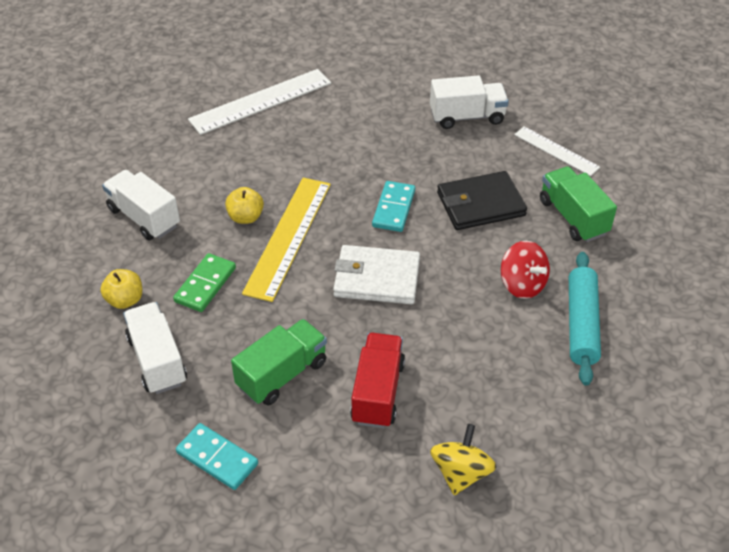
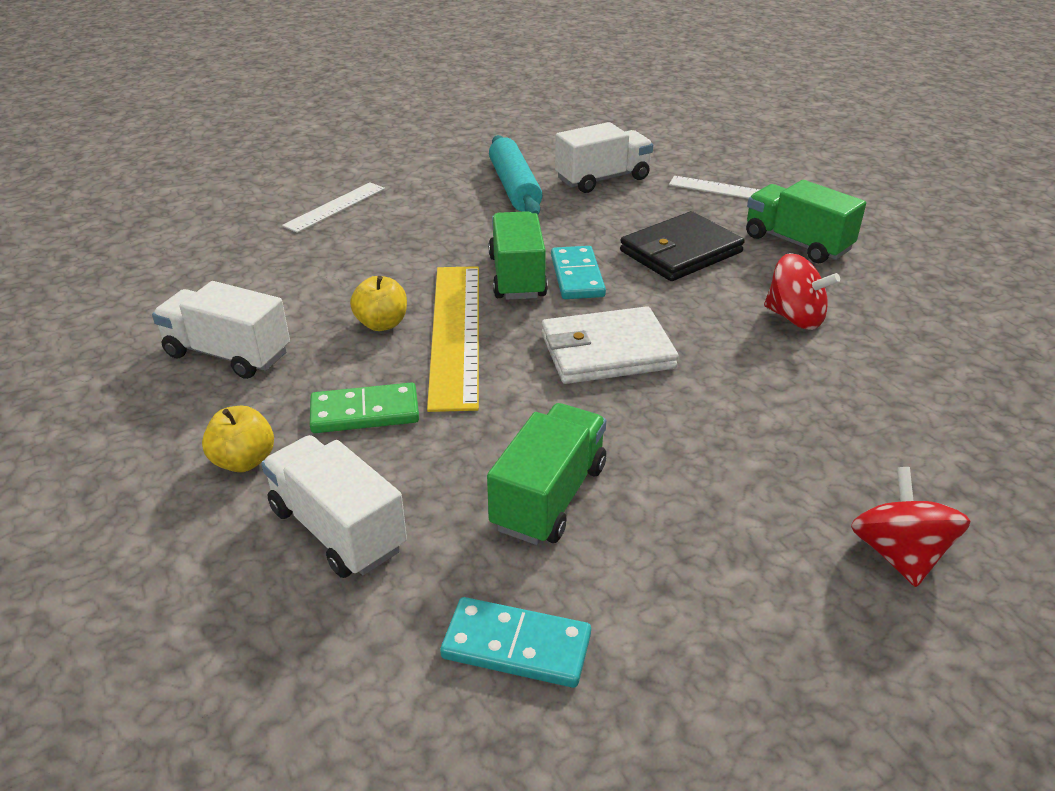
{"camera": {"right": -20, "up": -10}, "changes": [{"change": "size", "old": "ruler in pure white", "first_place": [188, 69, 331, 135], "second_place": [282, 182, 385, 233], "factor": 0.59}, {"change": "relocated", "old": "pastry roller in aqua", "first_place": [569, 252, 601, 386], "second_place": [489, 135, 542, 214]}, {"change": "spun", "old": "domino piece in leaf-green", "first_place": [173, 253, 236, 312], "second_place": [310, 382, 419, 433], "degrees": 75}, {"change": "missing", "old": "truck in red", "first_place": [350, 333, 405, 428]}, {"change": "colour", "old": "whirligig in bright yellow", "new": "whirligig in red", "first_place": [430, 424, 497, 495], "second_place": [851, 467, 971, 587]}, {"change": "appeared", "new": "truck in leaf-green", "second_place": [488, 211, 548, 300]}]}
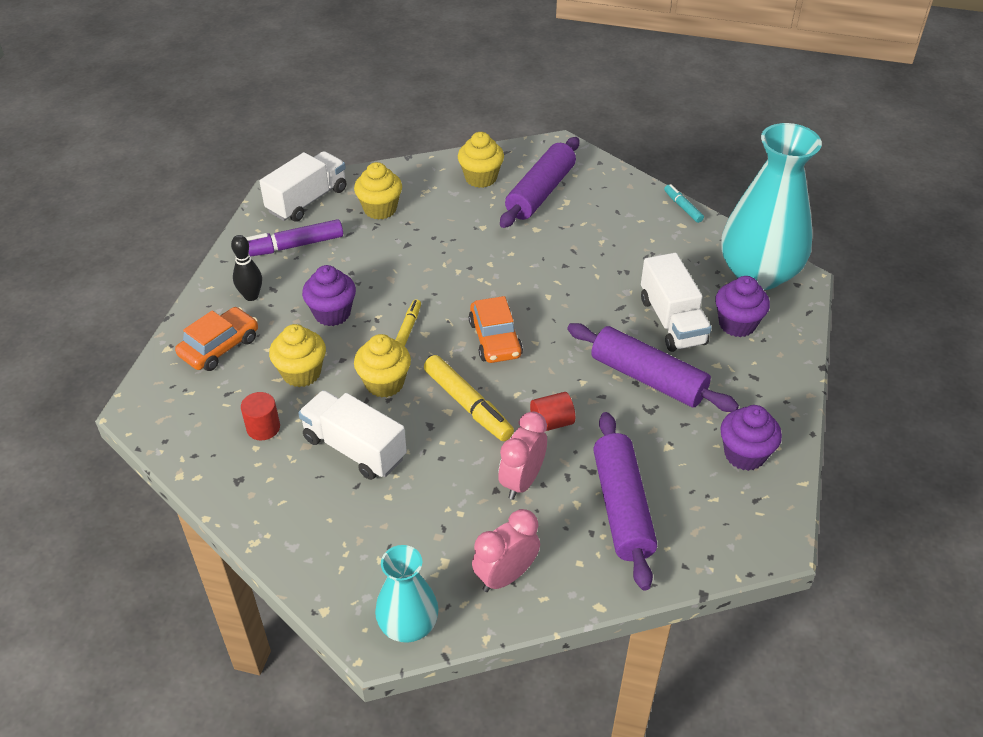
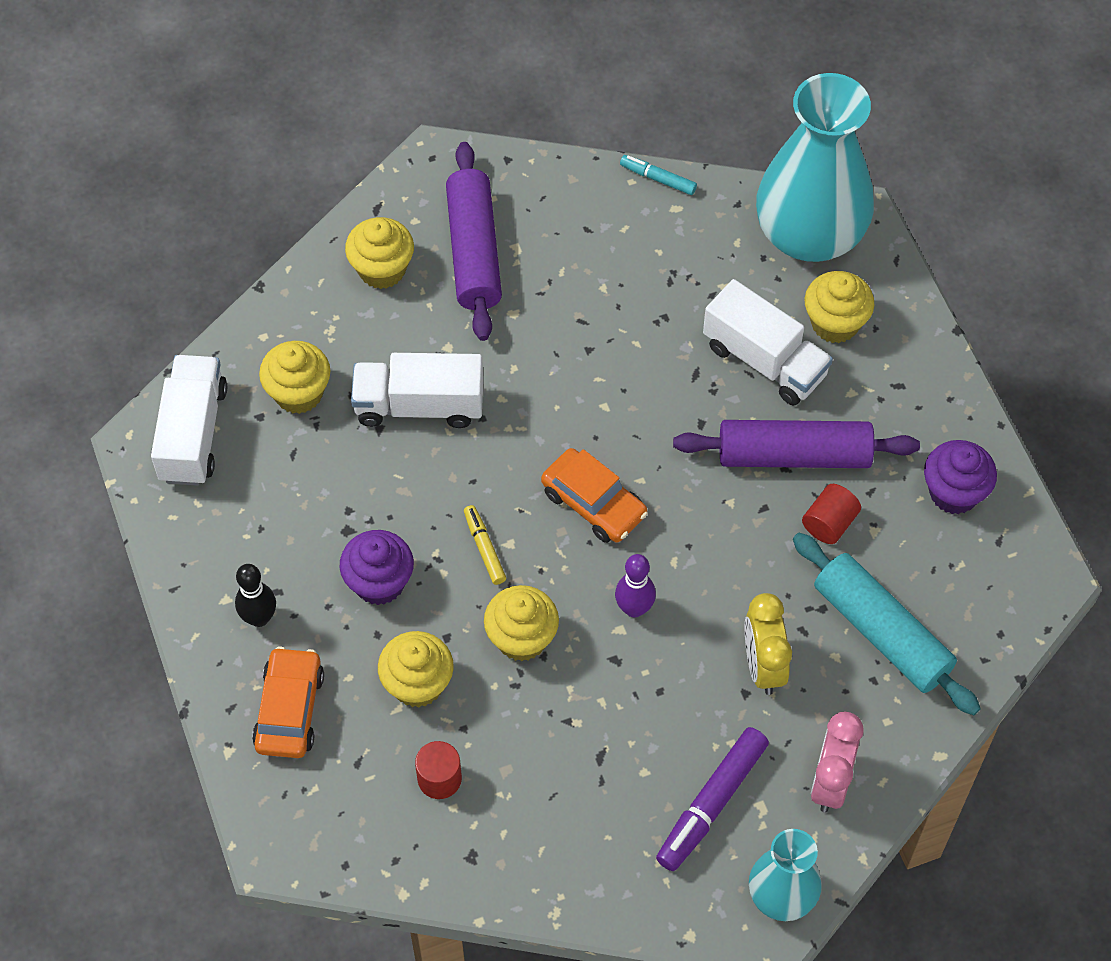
{"camera": {"right": -35, "up": 15}, "changes": [{"change": "relocated", "old": "felt pen in violet", "first_place": [245, 219, 343, 256], "second_place": [656, 727, 769, 871]}, {"change": "colour", "old": "cupcake in violet", "new": "cupcake in bright yellow", "first_place": [715, 276, 770, 337], "second_place": [804, 271, 874, 343]}, {"change": "exchanged", "old": "felt pen in bright yellow", "new": "bowling pin in violet", "first_place": [424, 355, 514, 441], "second_place": [615, 554, 656, 617]}, {"change": "relocated", "old": "truck in pure white", "first_place": [298, 390, 407, 480], "second_place": [351, 353, 483, 428]}, {"change": "relocated", "old": "solid cylinder in red", "first_place": [530, 392, 575, 431], "second_place": [802, 484, 861, 544]}, {"change": "colour", "old": "clock in pink", "new": "clock in bright yellow", "first_place": [498, 412, 547, 500], "second_place": [745, 593, 792, 695]}, {"change": "colour", "old": "pastry roller in violet", "new": "pastry roller in aqua", "first_place": [593, 412, 657, 590], "second_place": [793, 533, 981, 715]}]}
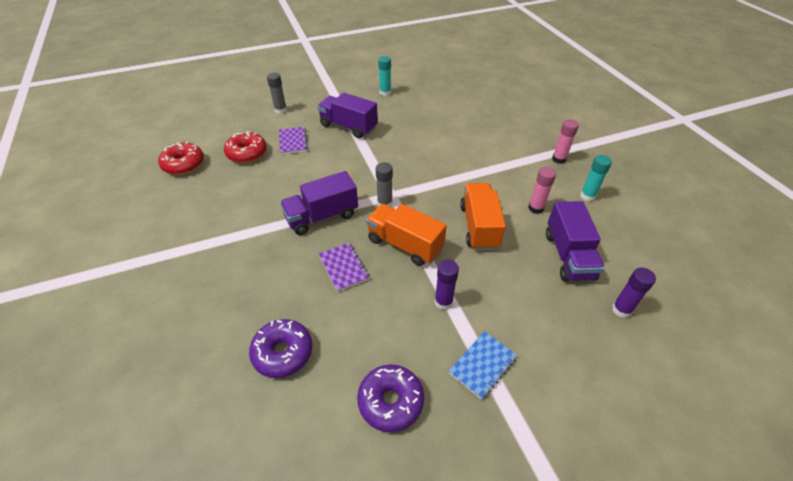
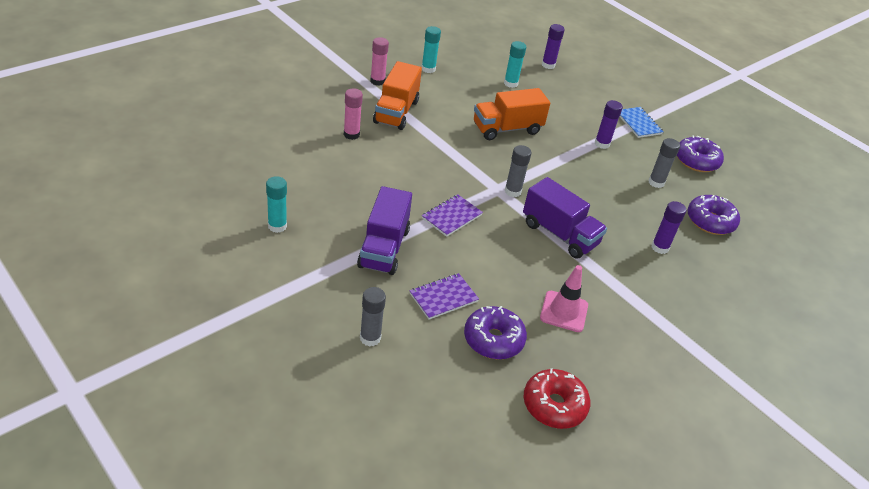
{"camera": {"right": -115, "up": -5}, "changes": [{"change": "colour", "old": "donut in red", "new": "donut in violet", "first_place": [224, 131, 267, 163], "second_place": [464, 306, 527, 359]}, {"change": "relocated", "old": "glue in pink", "first_place": [528, 167, 556, 214], "second_place": [344, 88, 363, 140]}, {"change": "exchanged", "old": "truck in violet", "new": "glue in aqua", "first_place": [546, 201, 605, 281], "second_place": [504, 41, 526, 88]}, {"change": "relocated", "old": "truck in bright orange", "first_place": [366, 204, 447, 266], "second_place": [373, 61, 422, 130]}, {"change": "relocated", "old": "exercise book in violet", "first_place": [318, 243, 370, 292], "second_place": [422, 194, 483, 237]}, {"change": "spun", "old": "exercise book in cobalt", "first_place": [449, 331, 517, 400], "second_place": [620, 107, 664, 138], "degrees": 45}, {"change": "appeared", "new": "glue in ash-grey", "second_place": [648, 138, 680, 188]}, {"change": "appeared", "new": "glue in violet", "second_place": [652, 201, 686, 254]}, {"change": "appeared", "new": "road cone in pink", "second_place": [540, 265, 588, 332]}]}
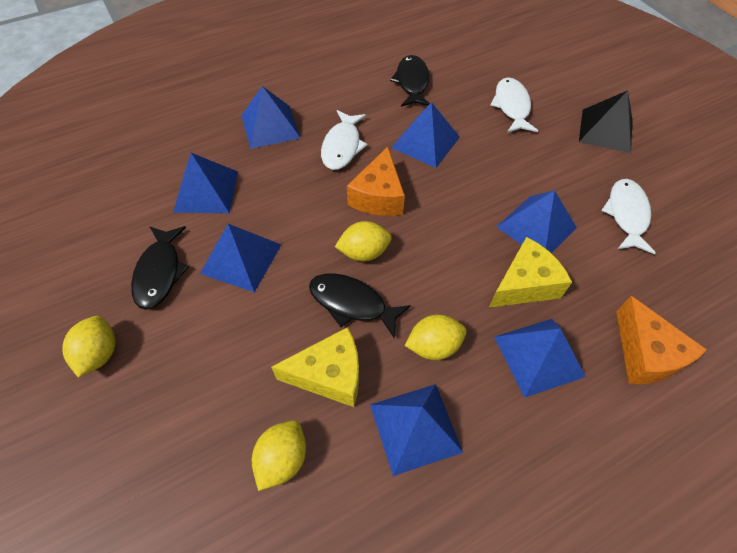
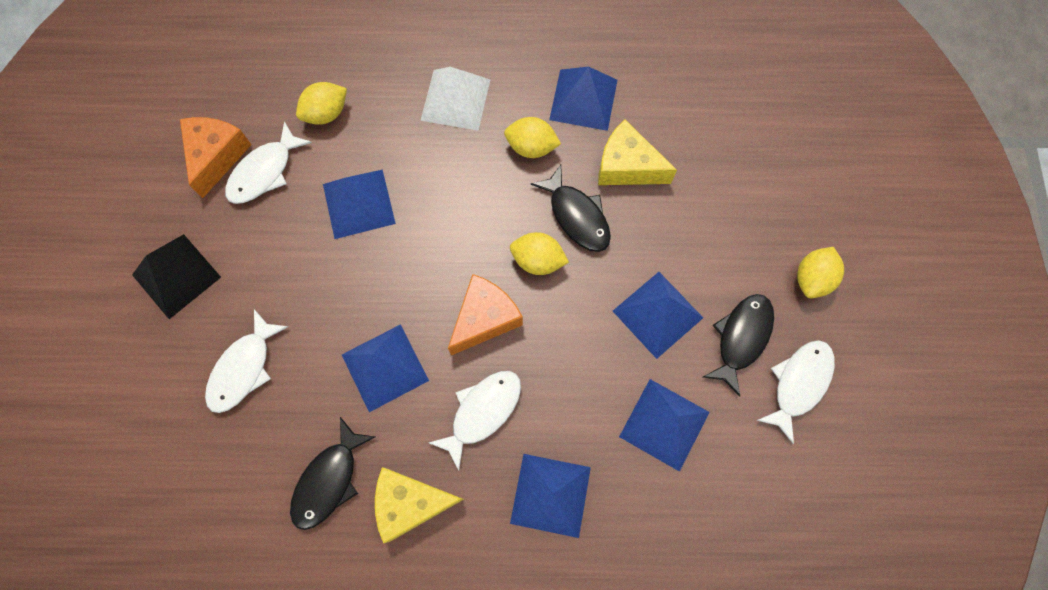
{"camera": {"right": -150, "up": 15}, "changes": [{"change": "relocated", "old": "piece of cheese in bright yellow", "first_place": [489, 237, 572, 308], "second_place": [375, 467, 464, 543]}, {"change": "relocated", "old": "piece of cheese in bright orange", "first_place": [616, 296, 707, 384], "second_place": [180, 117, 252, 198]}, {"change": "colour", "old": "pyramid shape in cobalt", "new": "pyramid shape in pure white", "first_place": [494, 319, 586, 398], "second_place": [420, 67, 490, 131]}, {"change": "relocated", "old": "toy lemon in bright yellow", "first_place": [252, 420, 306, 491], "second_place": [296, 82, 347, 125]}, {"change": "appeared", "new": "toy fish in pure white", "second_place": [756, 340, 835, 444]}]}
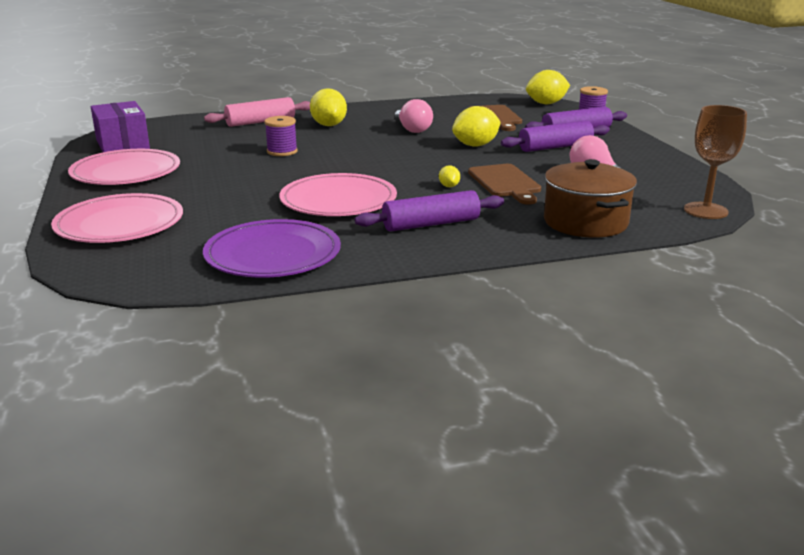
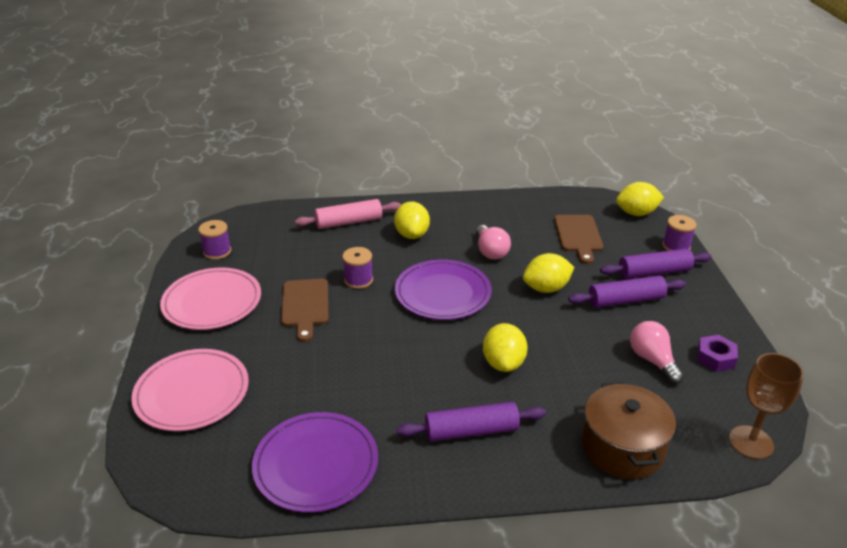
{"camera": {"right": 10, "up": 10}, "changes": [{"change": "exchanged", "old": "package in violet", "new": "spool in violet", "first_place": [91, 101, 150, 152], "second_place": [198, 220, 231, 260]}, {"change": "relocated", "old": "chopping board in dark brown", "first_place": [468, 164, 541, 205], "second_place": [281, 279, 329, 342]}, {"change": "size", "old": "toy lemon in bright yellow", "first_place": [439, 165, 460, 187], "second_place": [483, 323, 528, 372], "factor": 2.11}, {"change": "missing", "old": "plate in pink", "first_place": [279, 173, 397, 216]}, {"change": "appeared", "new": "plate in violet", "second_place": [395, 260, 492, 320]}, {"change": "appeared", "new": "nut in violet", "second_place": [697, 335, 738, 372]}]}
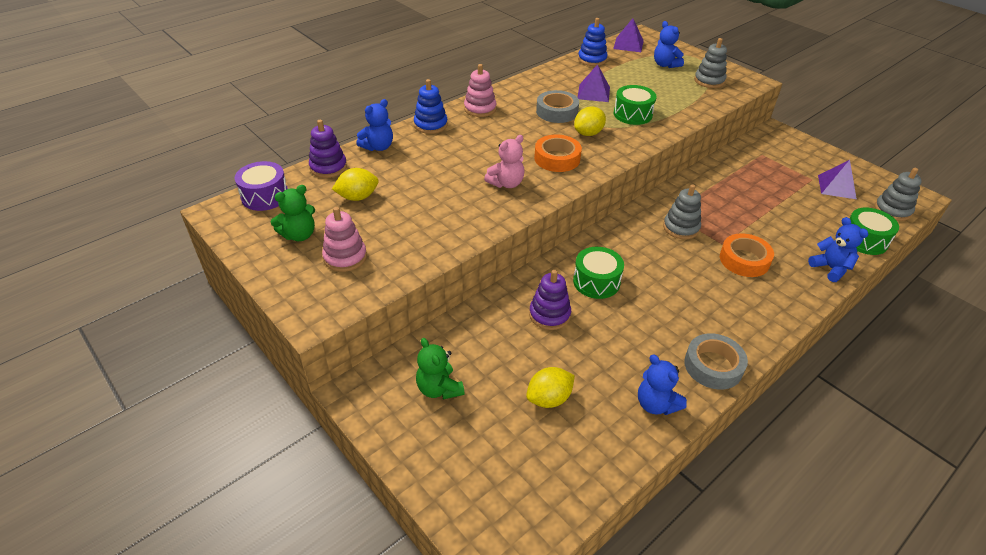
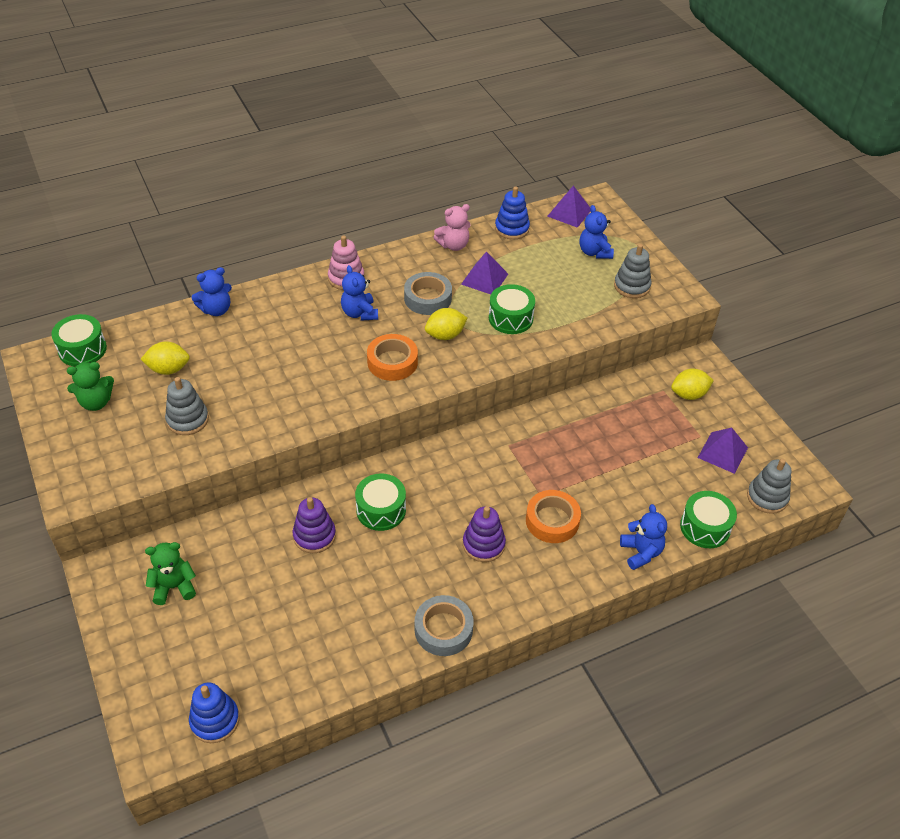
{"camera": {"right": 15, "up": 5}, "changes": [{"change": "relocated", "old": "stacking toy in cobalt", "first_place": [414, 79, 448, 134], "second_place": [189, 682, 239, 743]}, {"change": "relocated", "old": "stacking toy in violet", "first_place": [309, 120, 347, 178], "second_place": [463, 506, 506, 562]}, {"change": "relocated", "old": "stuffed bear in pink", "first_place": [484, 135, 525, 188], "second_place": [434, 204, 470, 251]}, {"change": "colour", "old": "snare drum in violet", "new": "snare drum in leaf-green", "first_place": [235, 161, 288, 211], "second_place": [51, 314, 107, 366]}, {"change": "relocated", "old": "stacking toy in ash-grey", "first_place": [663, 184, 701, 239], "second_place": [165, 377, 209, 435]}, {"change": "missing", "old": "stacking toy in pink", "first_place": [322, 207, 367, 272]}, {"change": "spun", "old": "stuffed bear in leaf-green", "first_place": [416, 338, 465, 400], "second_place": [145, 542, 196, 605], "degrees": 90}, {"change": "relocated", "old": "stuffed bear in cobalt", "first_place": [638, 354, 687, 415], "second_place": [341, 265, 378, 321]}, {"change": "relocated", "old": "toy lemon in bright yellow", "first_place": [526, 367, 575, 408], "second_place": [671, 368, 714, 400]}]}
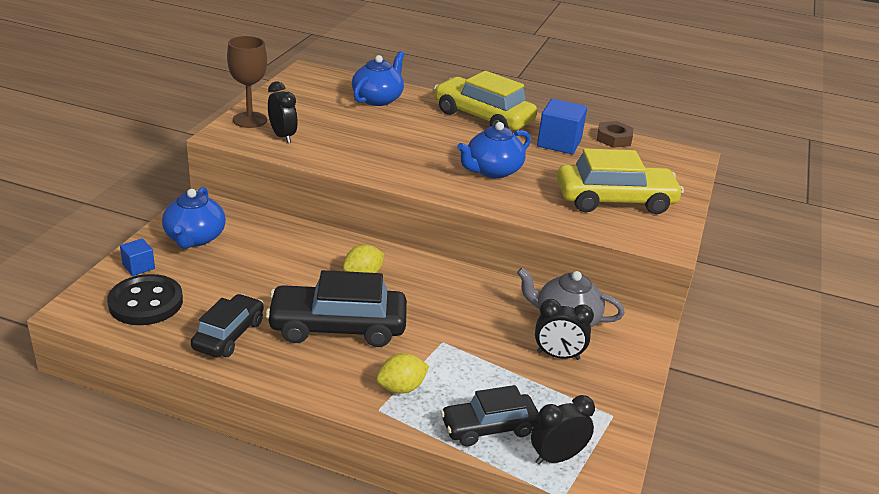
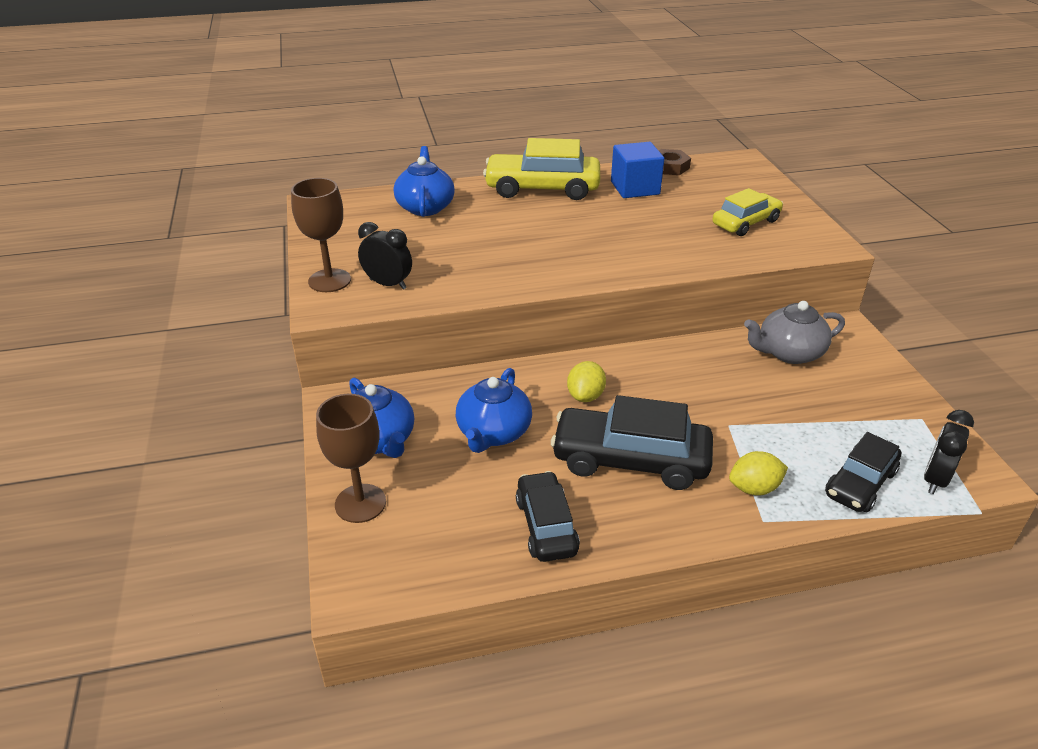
{"camera": {"right": -30, "up": 5}, "changes": [{"change": "relocated", "old": "china teapot in cobalt", "first_place": [457, 122, 531, 178], "second_place": [456, 368, 532, 453]}, {"change": "size", "old": "toy car in bright yellow", "first_place": [557, 148, 684, 214], "second_place": [713, 188, 783, 236], "factor": 0.63}, {"change": "exchanged", "old": "solid cube in cobalt", "new": "goblet in dark brown", "first_place": [120, 238, 155, 276], "second_place": [316, 394, 386, 523]}, {"change": "spun", "old": "toy car in ebony", "first_place": [266, 270, 407, 347], "second_place": [551, 395, 713, 490], "degrees": 45}, {"change": "missing", "old": "sewing button in ebony", "first_place": [107, 274, 183, 325]}, {"change": "missing", "old": "clock in ebony", "first_place": [535, 299, 594, 360]}, {"change": "spun", "old": "toy lemon in bright yellow", "first_place": [376, 353, 429, 394], "second_place": [729, 451, 788, 496], "degrees": 45}]}
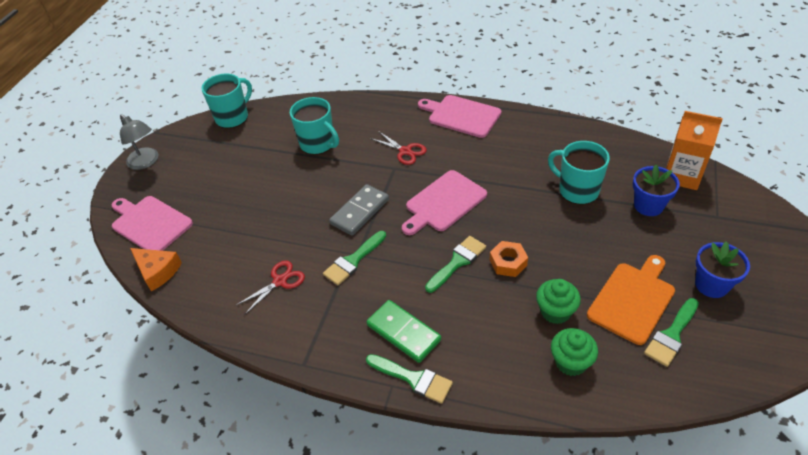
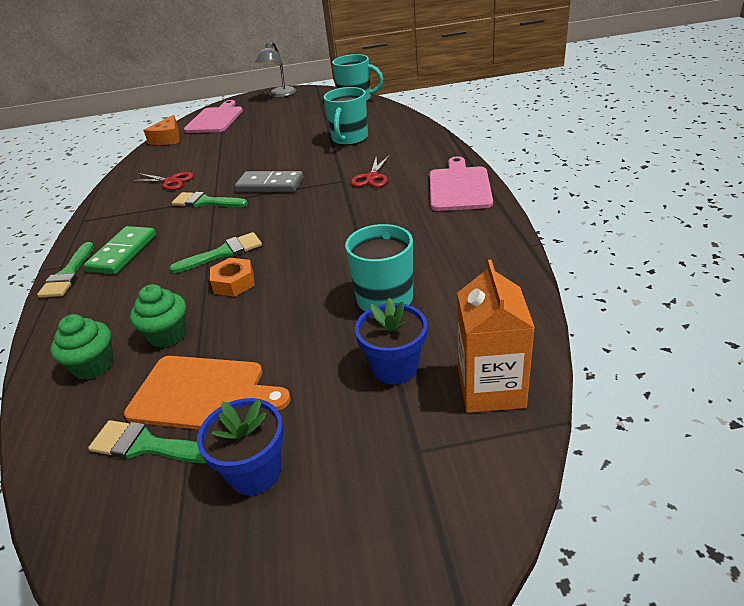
{"camera": {"right": 65, "up": -10}, "changes": [{"change": "missing", "old": "chopping board in pink", "first_place": [402, 170, 487, 235]}, {"change": "spun", "old": "paint brush in leaf-green", "first_place": [425, 236, 486, 293], "second_place": [169, 232, 262, 273], "degrees": -45}]}
